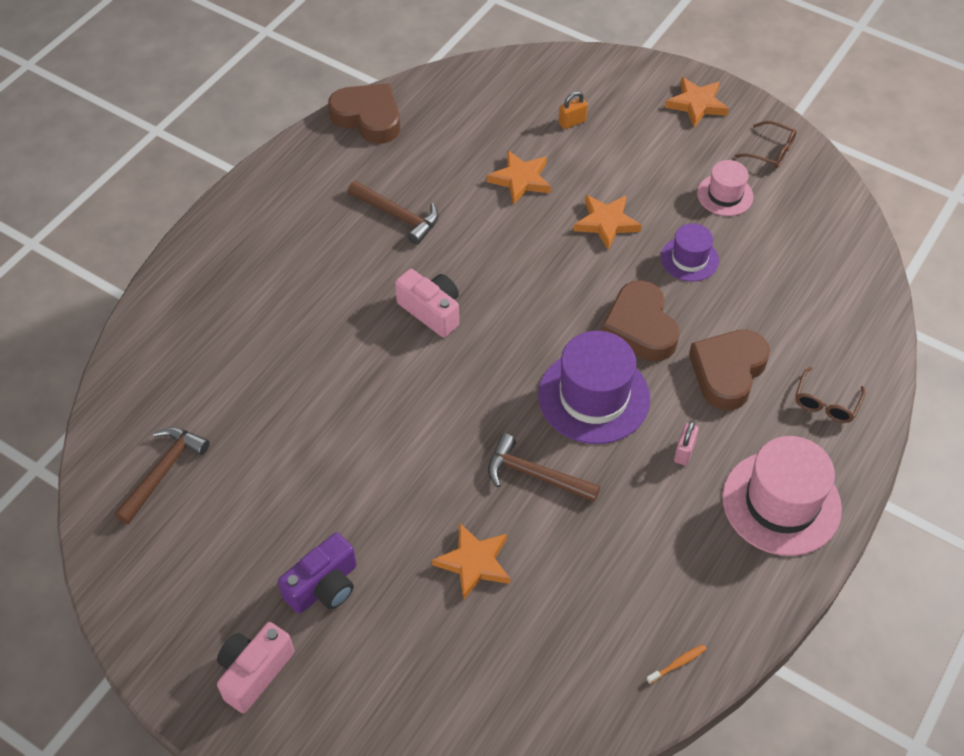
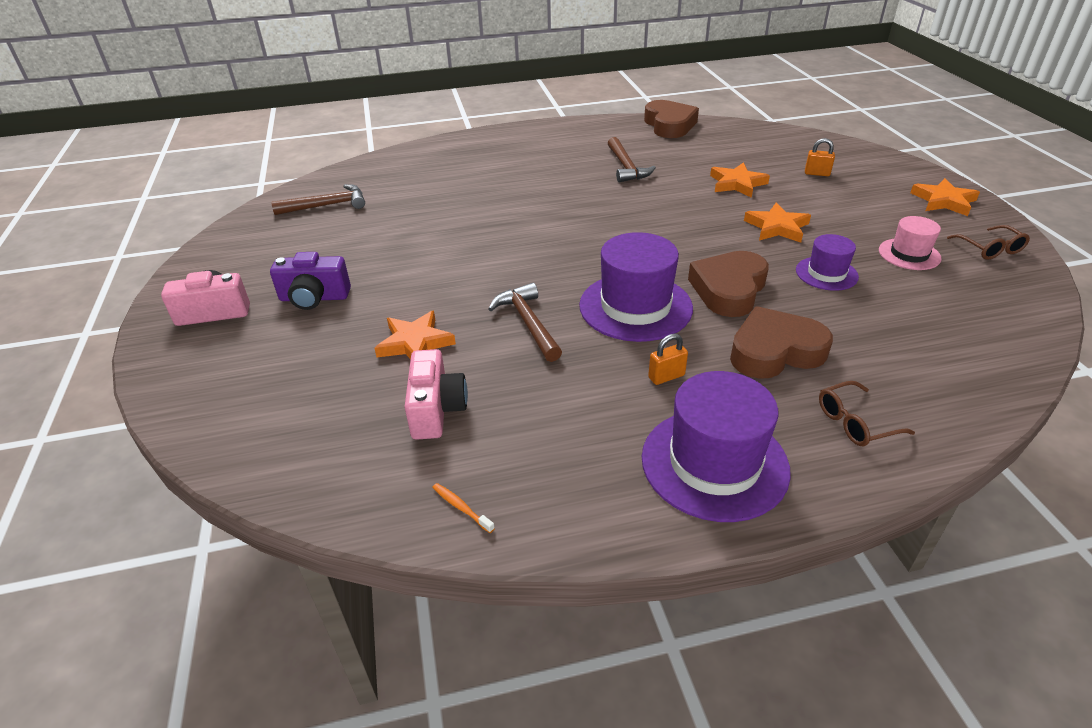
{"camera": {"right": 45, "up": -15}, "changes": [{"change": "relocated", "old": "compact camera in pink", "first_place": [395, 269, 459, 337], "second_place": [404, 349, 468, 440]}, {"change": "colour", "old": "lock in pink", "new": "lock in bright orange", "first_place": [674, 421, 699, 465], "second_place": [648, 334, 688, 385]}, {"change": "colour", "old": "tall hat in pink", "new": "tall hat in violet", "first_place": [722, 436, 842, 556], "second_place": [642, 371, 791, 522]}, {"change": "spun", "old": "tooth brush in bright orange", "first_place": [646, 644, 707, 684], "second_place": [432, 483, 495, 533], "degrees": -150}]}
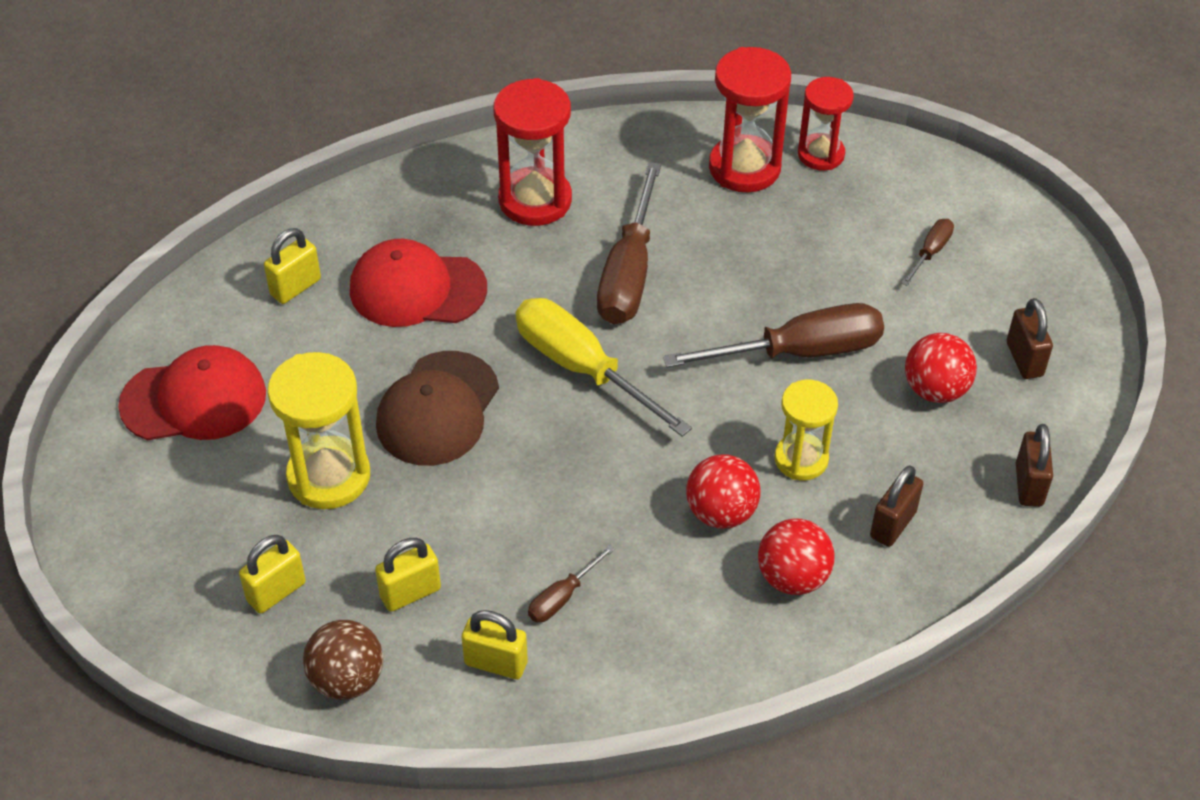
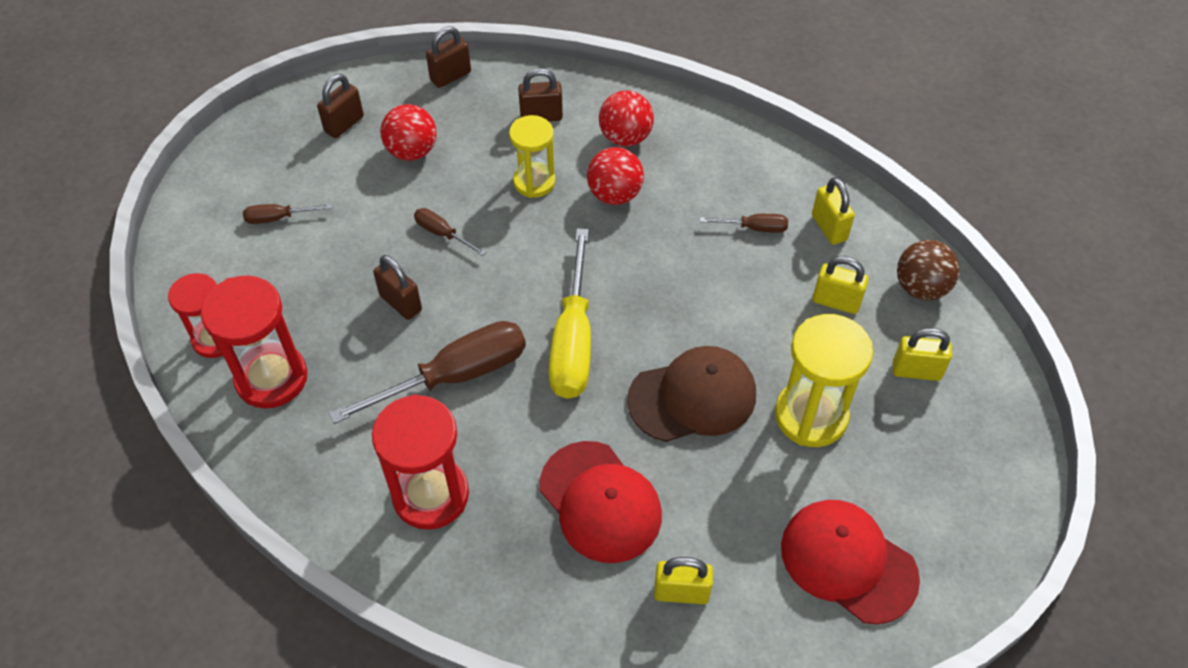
{"camera": {"right": -130, "up": 5}, "changes": [{"change": "size", "old": "hand screwdriver in dark brown", "first_place": [663, 303, 884, 368], "second_place": [414, 208, 486, 256], "factor": 0.47}, {"change": "appeared", "new": "lock in dark brown", "second_place": [373, 255, 422, 320]}]}
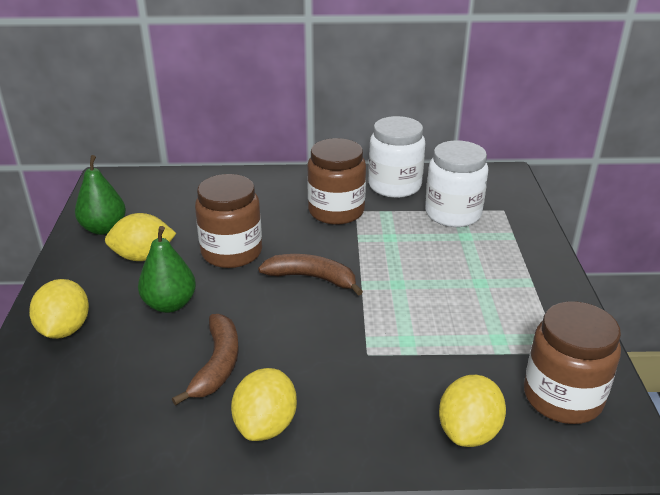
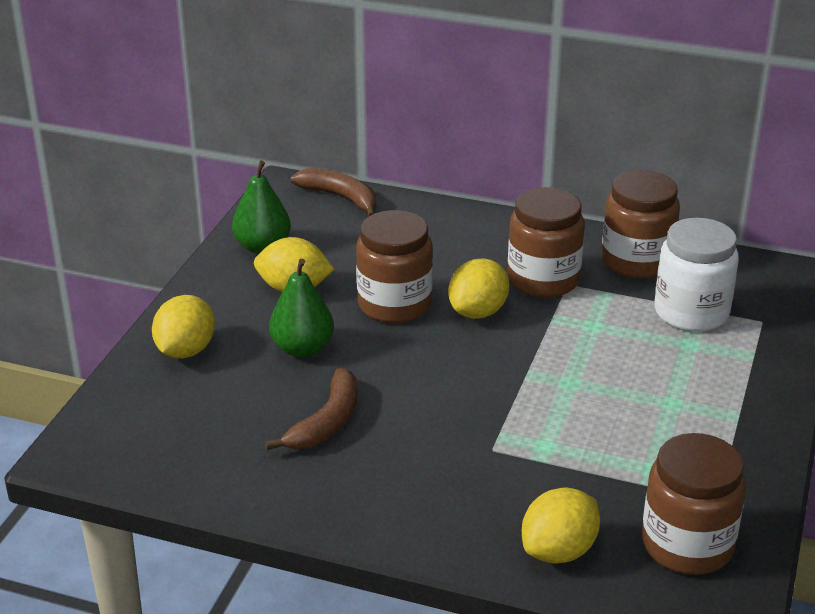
{"camera": {"right": 20, "up": 0}, "changes": [{"change": "colour", "old": "jar in pure white", "new": "jar in dark brown", "first_place": [369, 116, 425, 198], "second_place": [602, 170, 680, 279]}, {"change": "relocated", "old": "toy banana in dark brown", "first_place": [258, 254, 363, 296], "second_place": [290, 168, 377, 216]}, {"change": "relocated", "old": "toy lemon in bright yellow", "first_place": [231, 368, 297, 441], "second_place": [448, 258, 509, 319]}]}
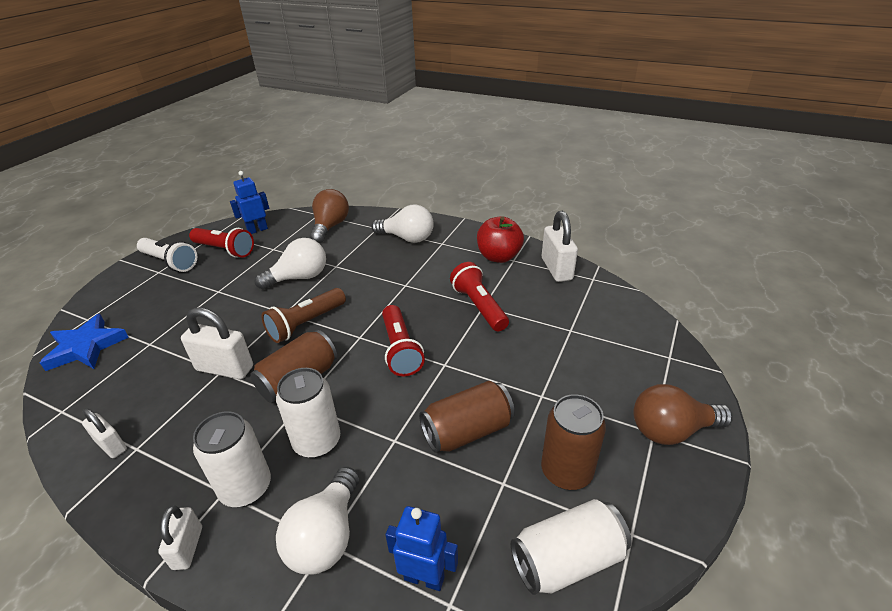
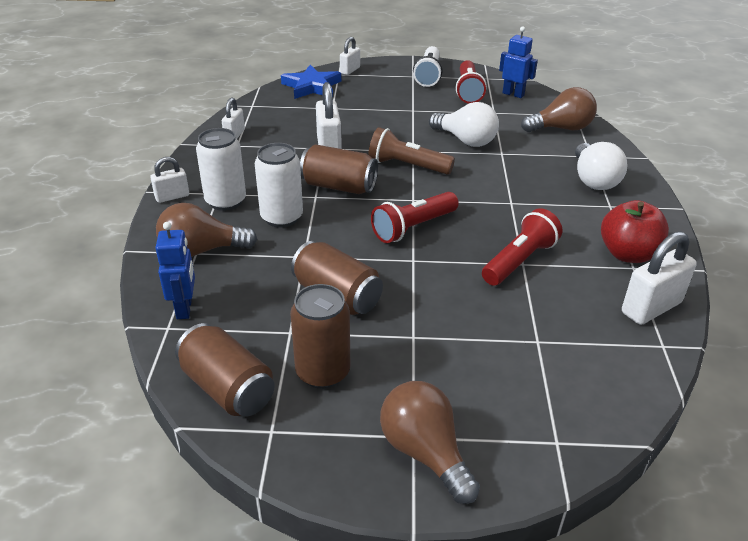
{"camera": {"right": 65, "up": 0}, "changes": [{"change": "colour", "old": "lightbulb in pure white", "new": "lightbulb in dark brown", "first_place": [276, 467, 359, 575], "second_place": [156, 203, 257, 257]}, {"change": "colour", "old": "tin in pure white", "new": "tin in dark brown", "first_place": [511, 499, 632, 595], "second_place": [175, 323, 275, 417]}, {"change": "appeared", "new": "lock in pure white", "second_place": [340, 37, 360, 75]}]}
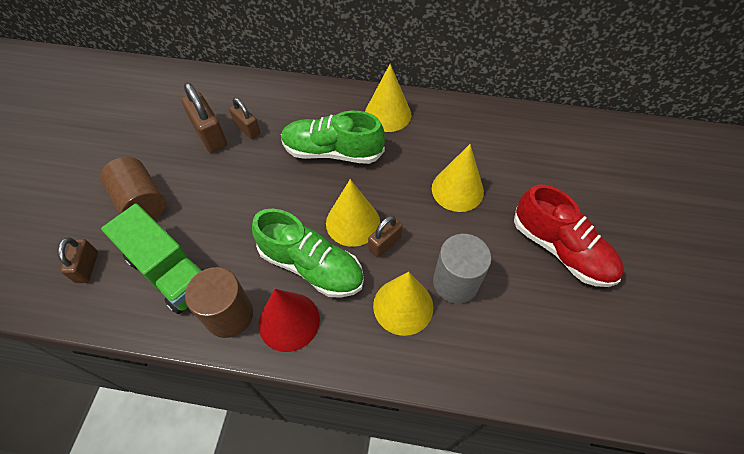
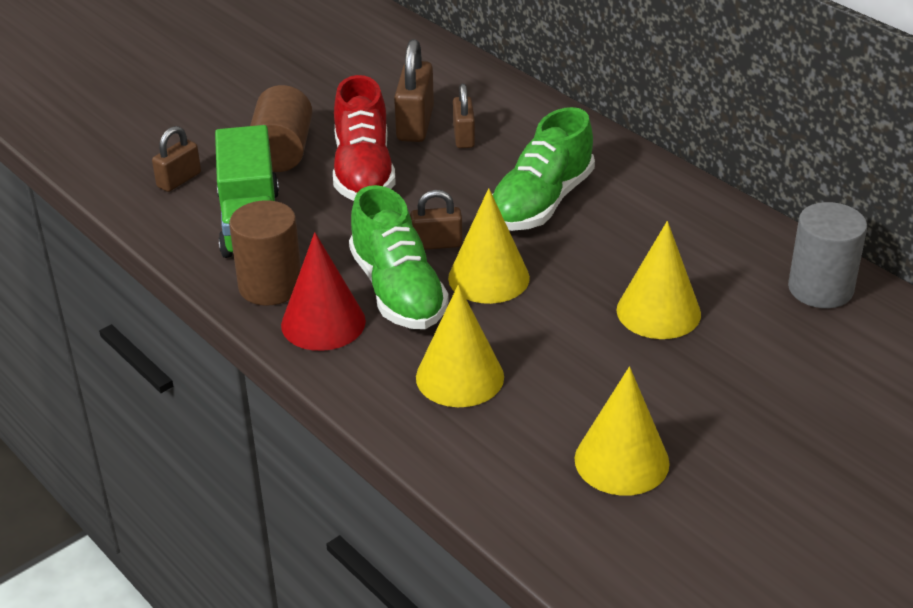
{"camera": {"right": 40, "up": -20}, "changes": [{"change": "relocated", "old": "cone in bright yellow", "first_place": [365, 64, 411, 132], "second_place": [575, 366, 670, 496]}, {"change": "spun", "old": "sneaker in leaf-green", "first_place": [281, 111, 385, 164], "second_place": [492, 107, 595, 231], "degrees": -105}, {"change": "relocated", "old": "sneaker in red", "first_place": [514, 184, 624, 287], "second_place": [333, 75, 396, 201]}, {"change": "relocated", "old": "lock in dark brown", "first_place": [368, 215, 403, 258], "second_place": [410, 190, 462, 250]}, {"change": "relocated", "old": "solid cylinder in ash-grey", "first_place": [433, 234, 491, 303], "second_place": [788, 202, 867, 308]}]}
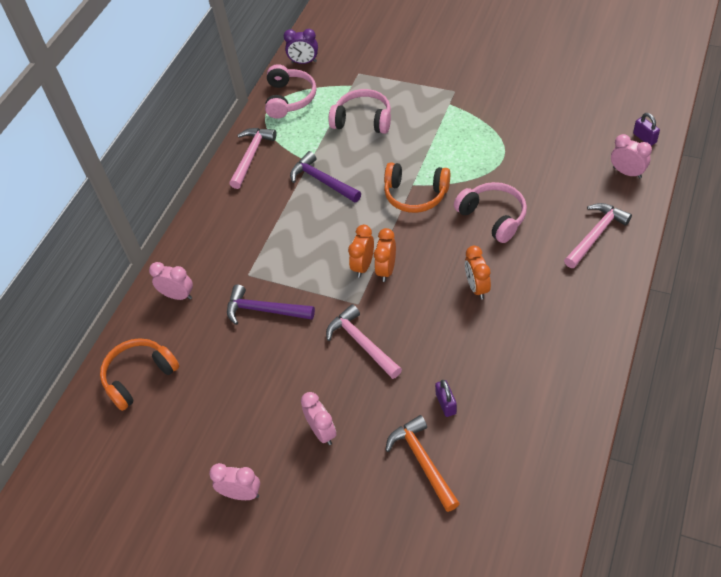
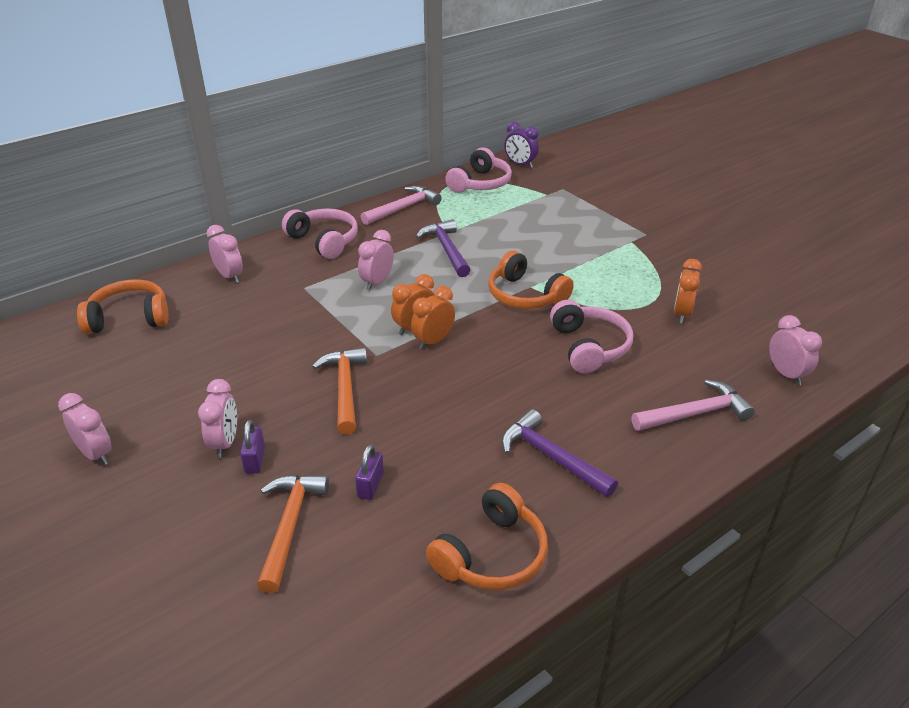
{"camera": {"right": 25, "up": -15}, "changes": [{"change": "relocated", "old": "headset in pink", "first_place": [328, 89, 391, 134], "second_place": [282, 208, 358, 259]}, {"change": "relocated", "old": "lock in violet", "first_place": [633, 113, 660, 146], "second_place": [240, 420, 265, 474]}, {"change": "relocated", "old": "clock in bright orange", "first_place": [465, 246, 491, 300], "second_place": [674, 259, 702, 323]}, {"change": "relocated", "old": "carpenter's hammer in violet", "first_place": [227, 285, 315, 325], "second_place": [502, 409, 618, 497]}, {"change": "colour", "old": "carpenter's hammer in pink", "new": "carpenter's hammer in bright orange", "first_place": [326, 304, 402, 379], "second_place": [312, 347, 367, 434]}, {"change": "appeared", "new": "clock in pink", "second_place": [358, 230, 394, 290]}, {"change": "appeared", "new": "headset in bright orange", "second_place": [426, 483, 548, 590]}]}
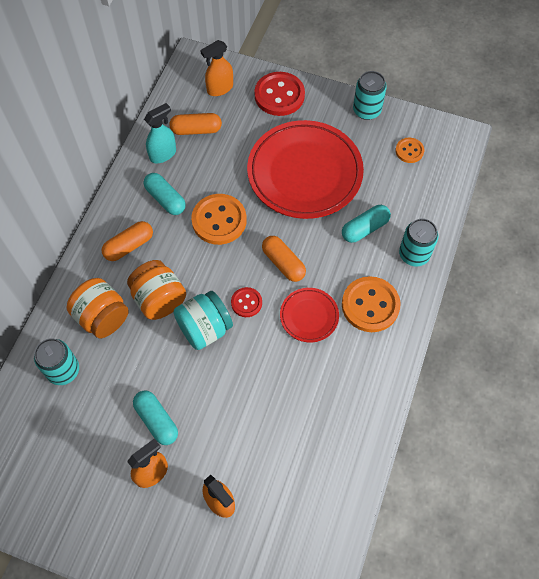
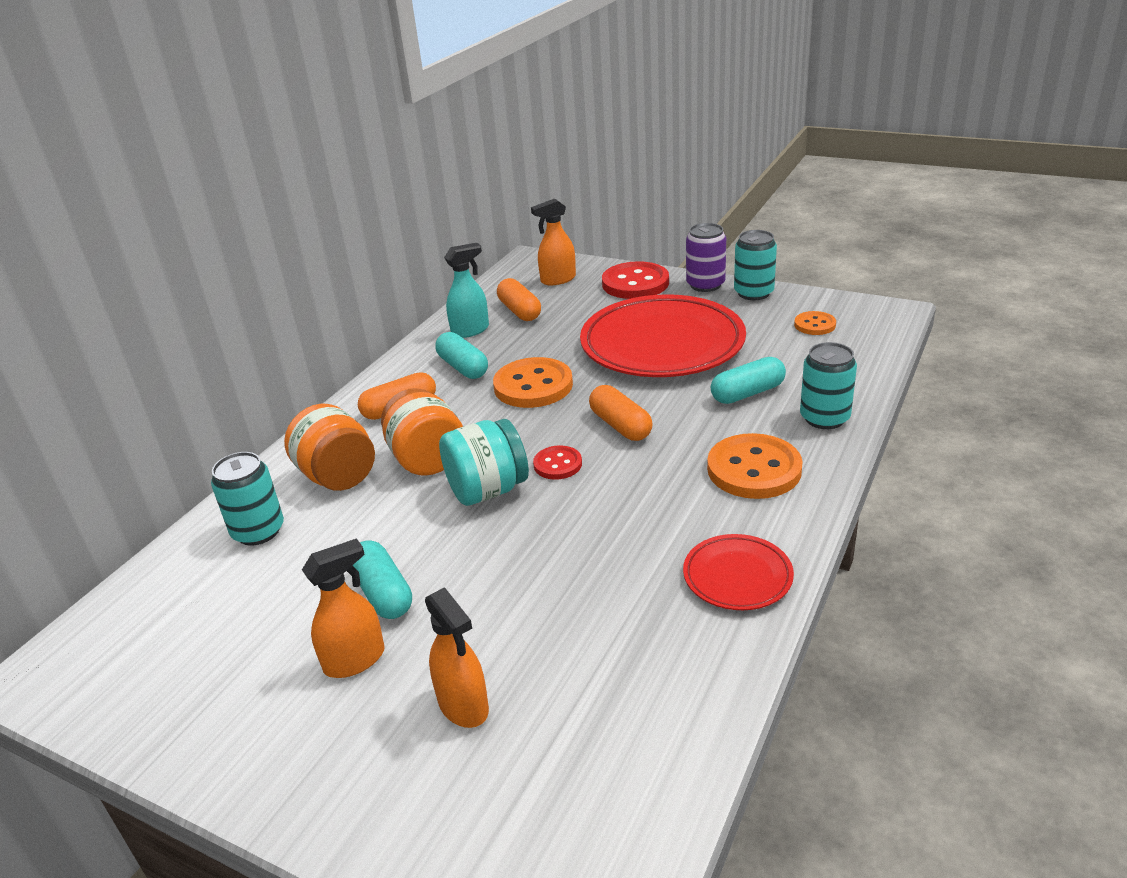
{"camera": {"right": 10, "up": -30}, "changes": [{"change": "spun", "old": "pill in bright orange", "first_place": [169, 113, 222, 135], "second_place": [497, 278, 541, 321], "degrees": 60}, {"change": "relocated", "old": "plate in red", "first_place": [280, 288, 339, 342], "second_place": [683, 534, 794, 610]}, {"change": "appeared", "new": "tin in violet", "second_place": [686, 223, 726, 292]}]}
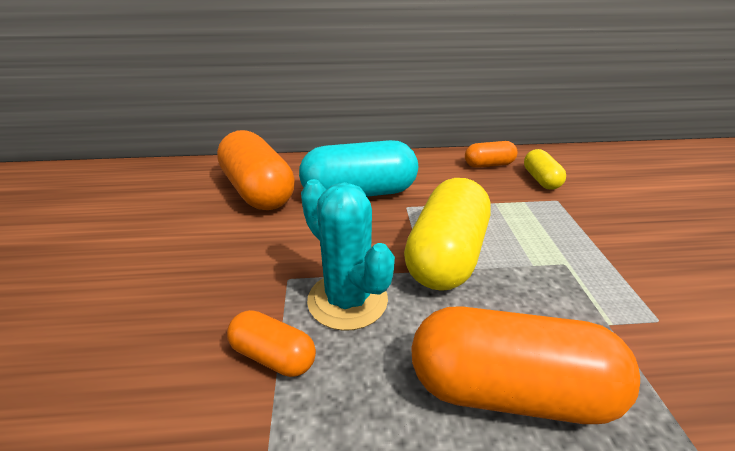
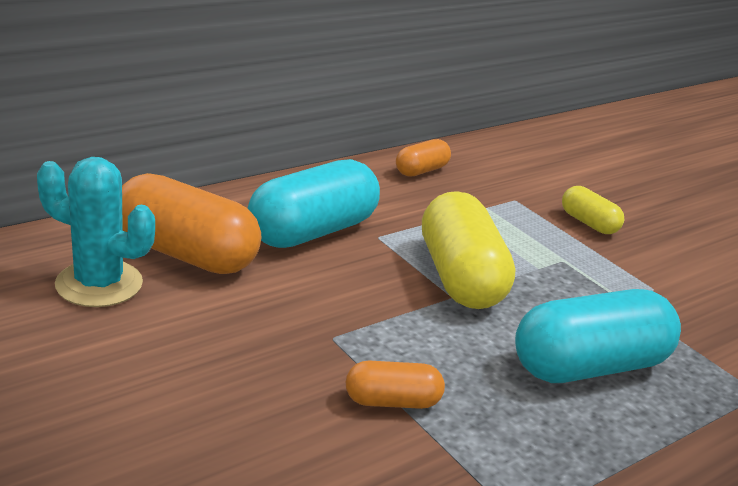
{"camera": {"right": -35, "up": -5}, "changes": [{"change": "relocated", "old": "pill in bright yellow", "first_place": [524, 149, 566, 190], "second_place": [562, 186, 624, 234]}, {"change": "relocated", "old": "saguaro cactus in aqua", "first_place": [301, 179, 395, 331], "second_place": [37, 157, 155, 307]}, {"change": "colour", "old": "pill in bright orange", "new": "pill in aqua", "first_place": [411, 306, 640, 424], "second_place": [515, 289, 681, 383]}]}
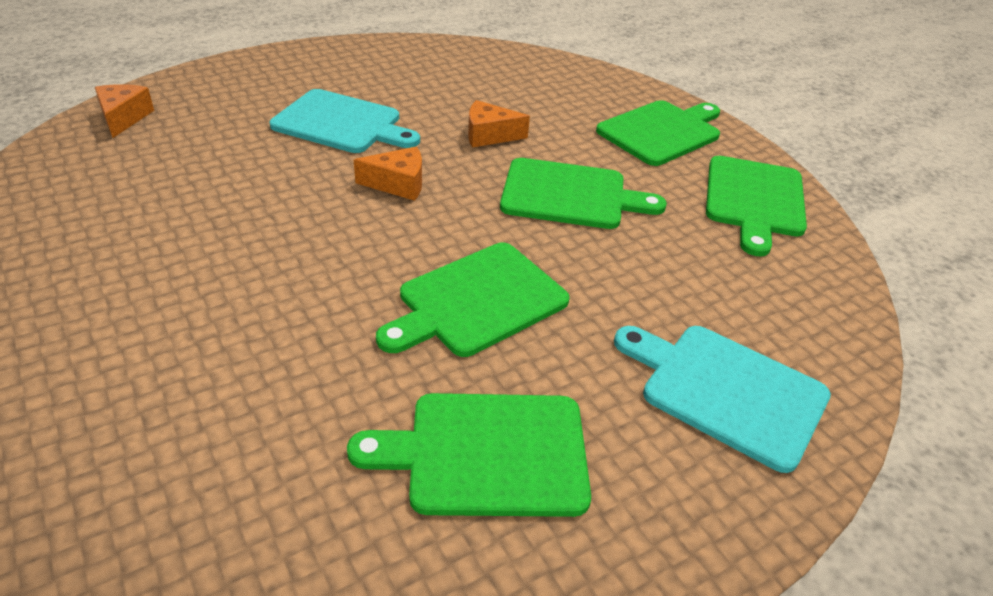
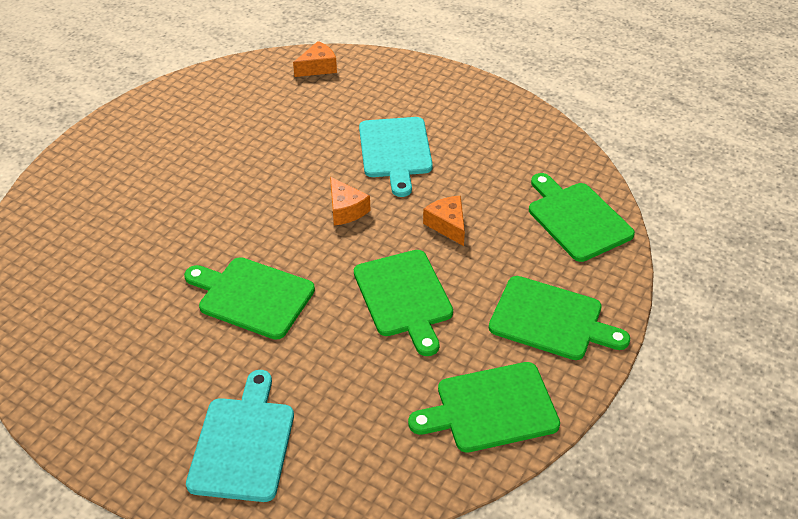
{"camera": {"right": 65, "up": 5}, "changes": [{"change": "relocated", "old": "chopping board in leaf-green", "first_place": [347, 393, 591, 517], "second_place": [529, 173, 635, 262]}]}
